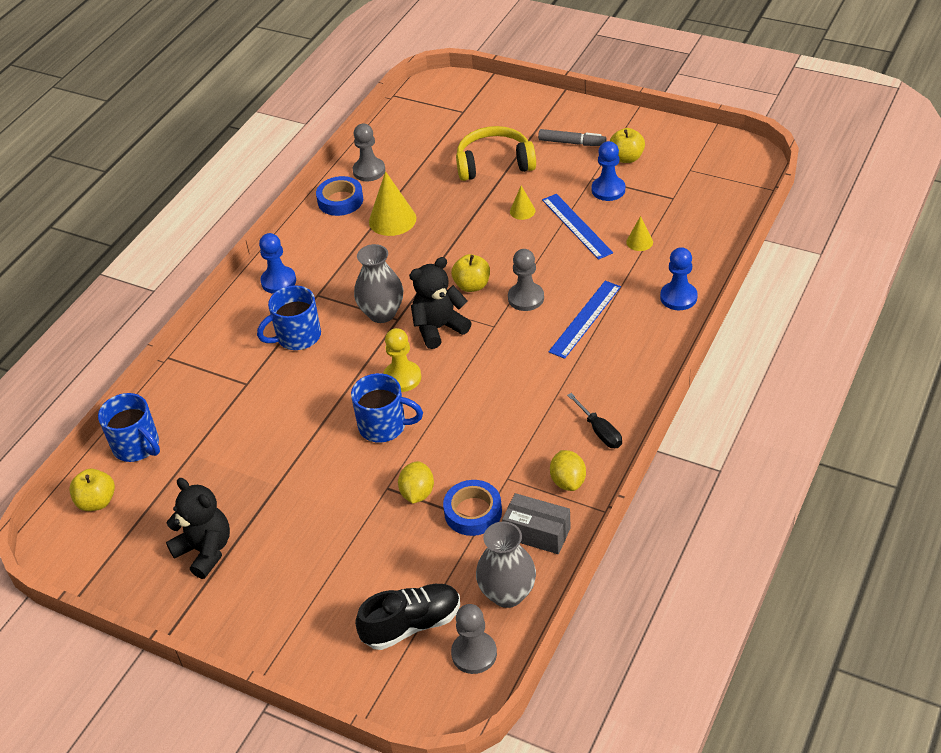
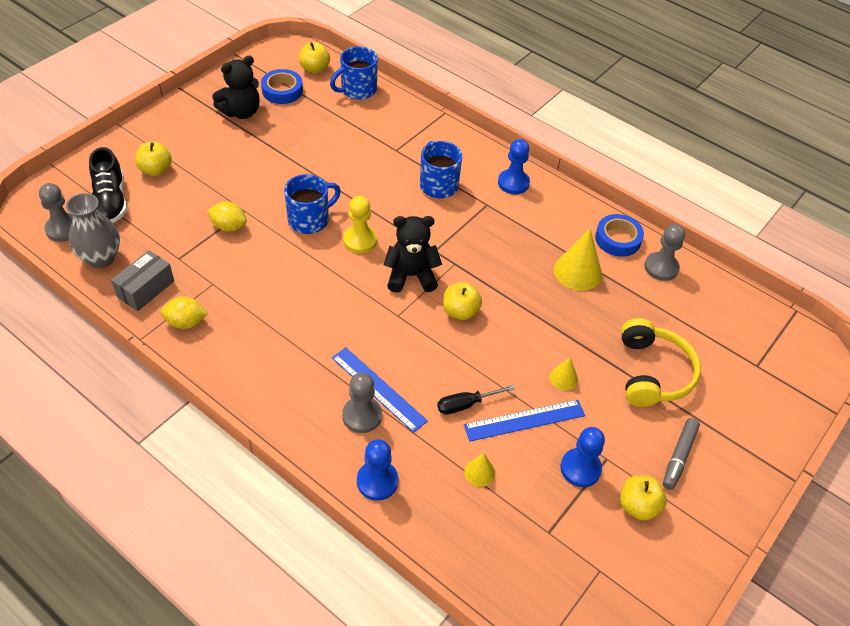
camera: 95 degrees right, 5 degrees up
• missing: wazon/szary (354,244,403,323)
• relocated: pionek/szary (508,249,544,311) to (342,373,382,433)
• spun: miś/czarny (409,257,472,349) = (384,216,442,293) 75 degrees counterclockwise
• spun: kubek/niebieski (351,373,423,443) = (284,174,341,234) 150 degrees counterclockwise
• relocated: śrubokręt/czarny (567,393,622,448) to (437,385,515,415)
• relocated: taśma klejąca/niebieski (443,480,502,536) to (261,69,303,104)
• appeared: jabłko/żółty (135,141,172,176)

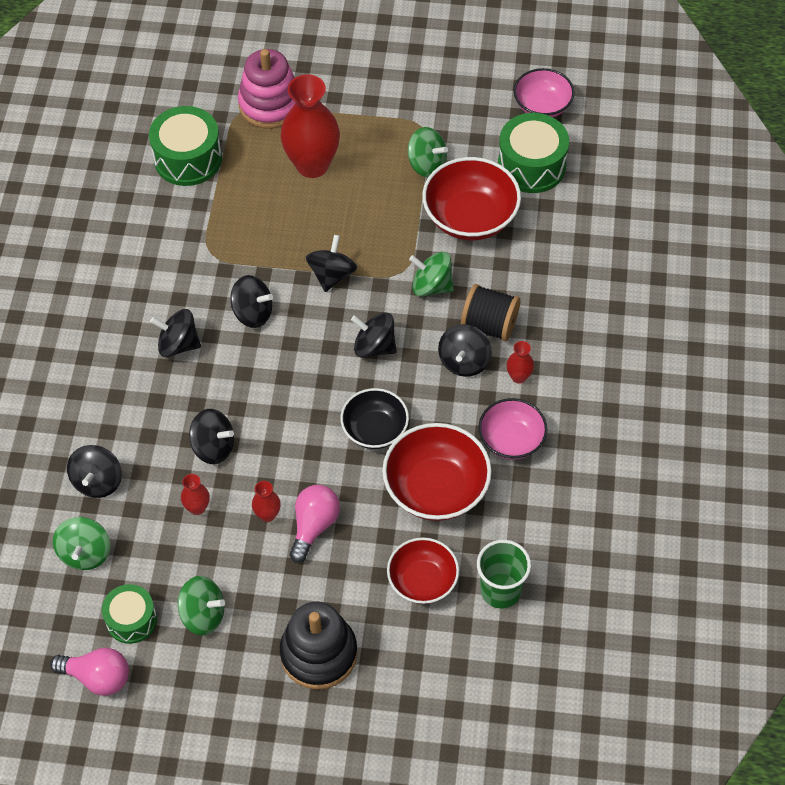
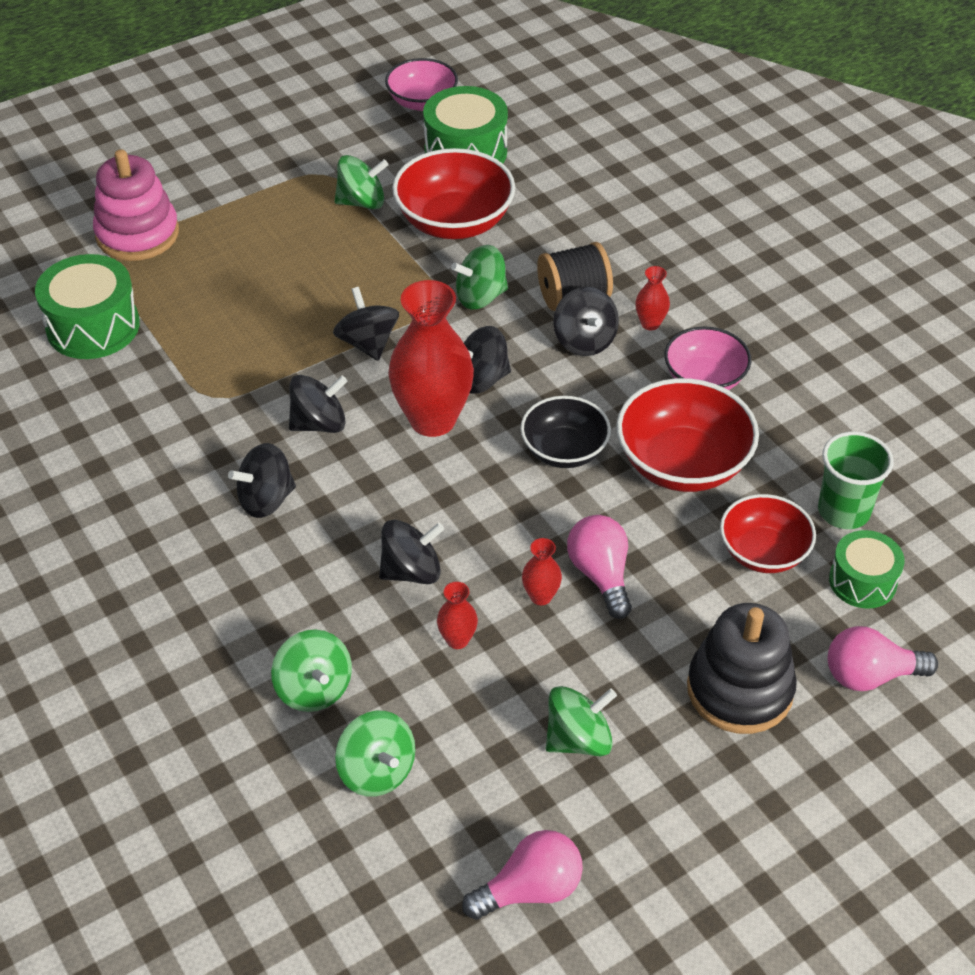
camera: 40 degrees left, 10 degrees down
• relocated: wazon/czerwony (281,74,340,178) to (388,280,474,437)
• colour: bączek/czarny (67,445,122,498) to bączek/zielony (271,630,352,712)
• relocated: bęben/zielony (102,584,157,644) to (829,530,905,609)
• appeared: żarówka/różowy (828,626,938,691)

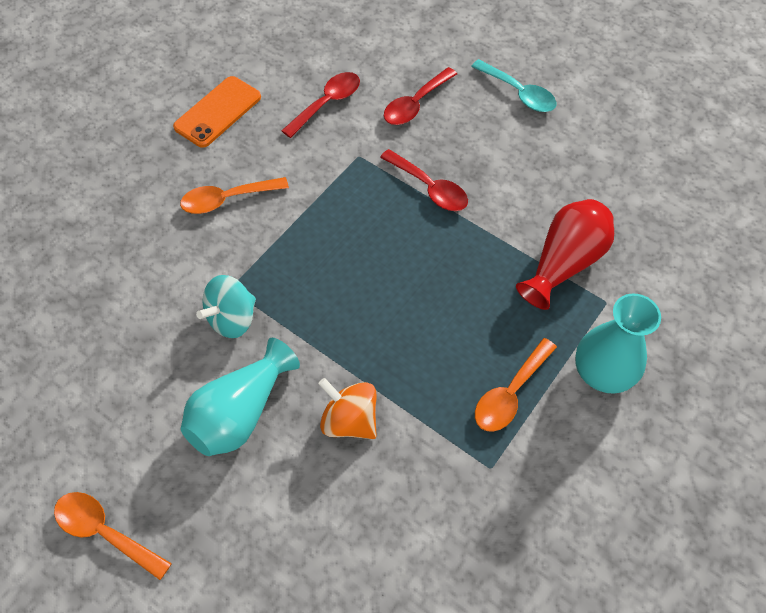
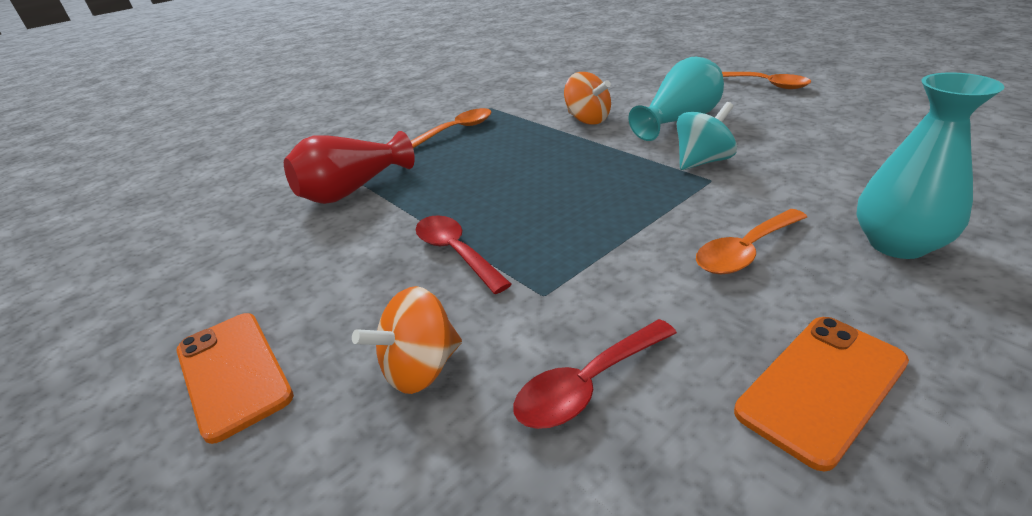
camera: 165 degrees left, 25 degrees down
• exchanged: łyżka/turkusowy (471,59,556,112) to telefon/pomarańczowy (177,313,294,444)
• exchanged: łyżka/czerwony (384,67,457,125) to bączek/pomarańczowy (352,286,462,394)
• spun: łyżka/pomarańczowy (180,177,289,214) = (696,209,807,274) 150 degrees clockwise
• relocated: wazon/turkusowy (575,293,661,394) to (857,72,1004,259)

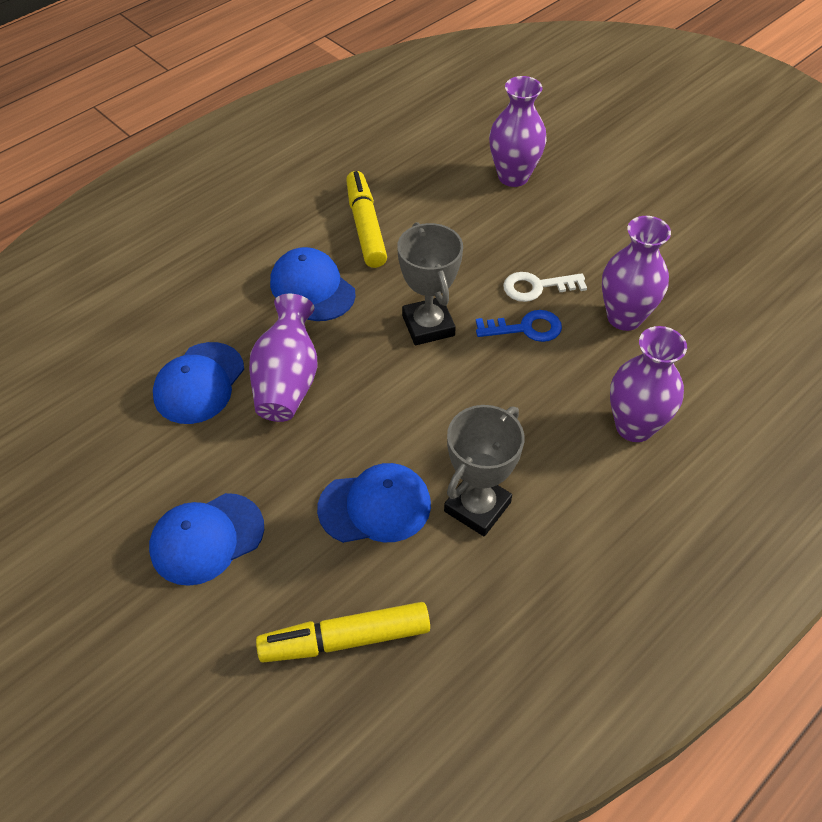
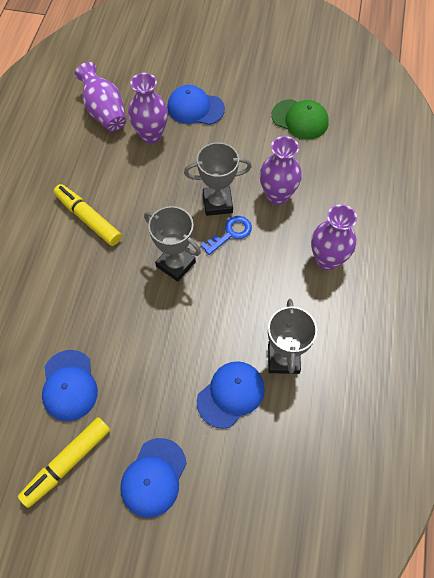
camera: 35 degrees left, 10 degrees up
• relocated: czapka/niebieski (270,247,356,321) to (167,85,225,125)
• exchanged: klucz/biały (503,272,587,302) to puchar/szary (184,142,252,216)
• relocated: wazon/fioletowy (249,293,318,422) to (75,62,126,132)
• relocated: flamaster/żółty (256,602,430,663) to (18,417,110,508)
• appeared: czapka/zielony (271,99,329,139)

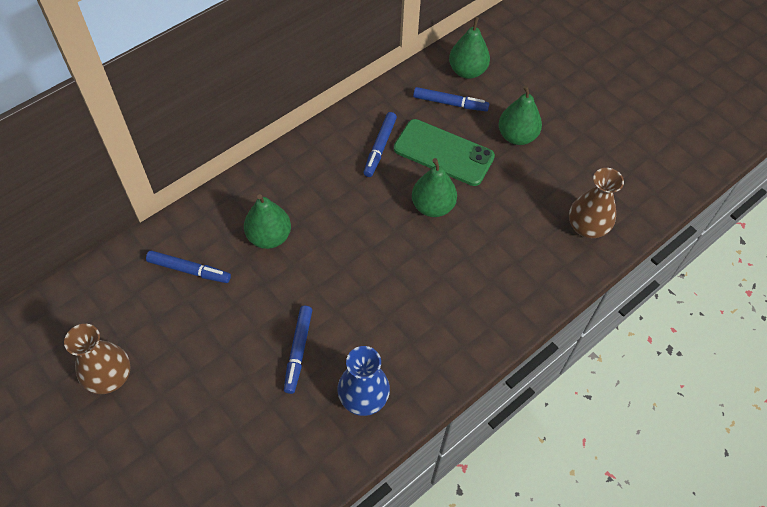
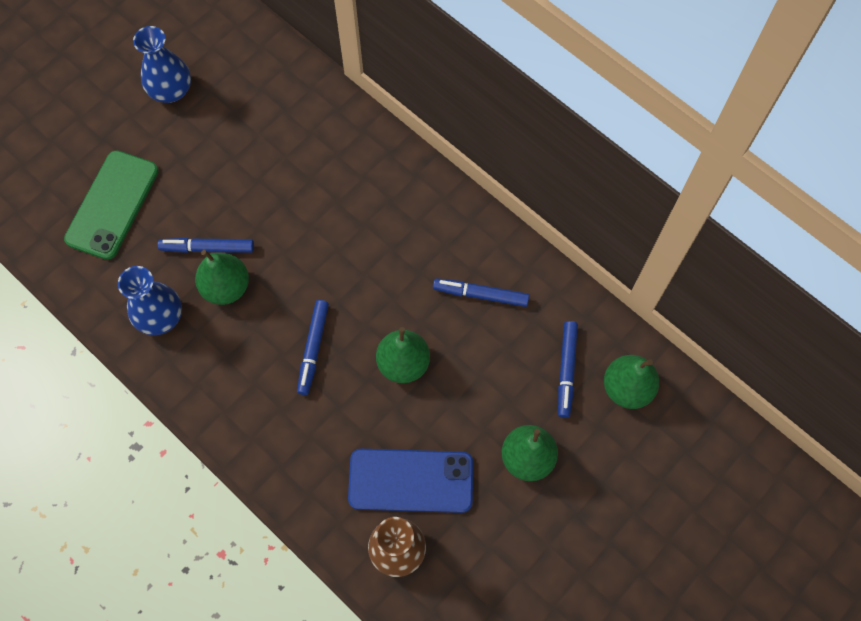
camera: 85 degrees right, 10 degrees up
• relocated: telefon/zielony (394,119,495,186) to (64,150,159,260)
• relocated: gruszka/zielony (244,194,291,249) to (195,250,249,305)
• relocated: flamaster/niebieski (146,251,231,283) to (297,300,329,395)
• colour: wazon/brązowy (64,324,131,394) to wazon/niebieski (133,26,191,103)
• appeared: telefon/niebieski (348,449,473,513)

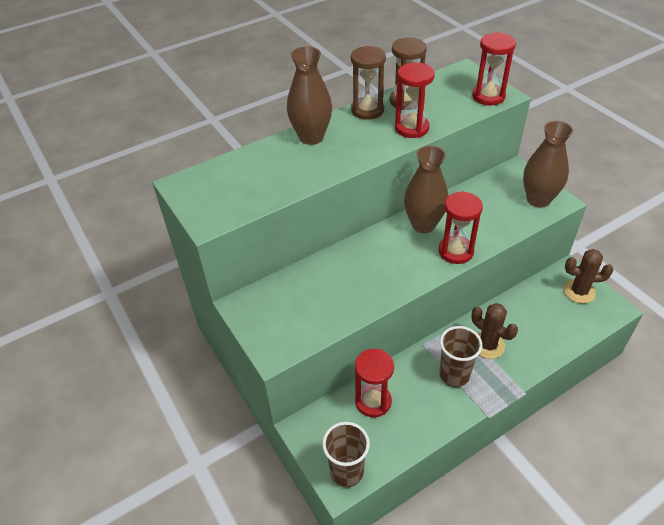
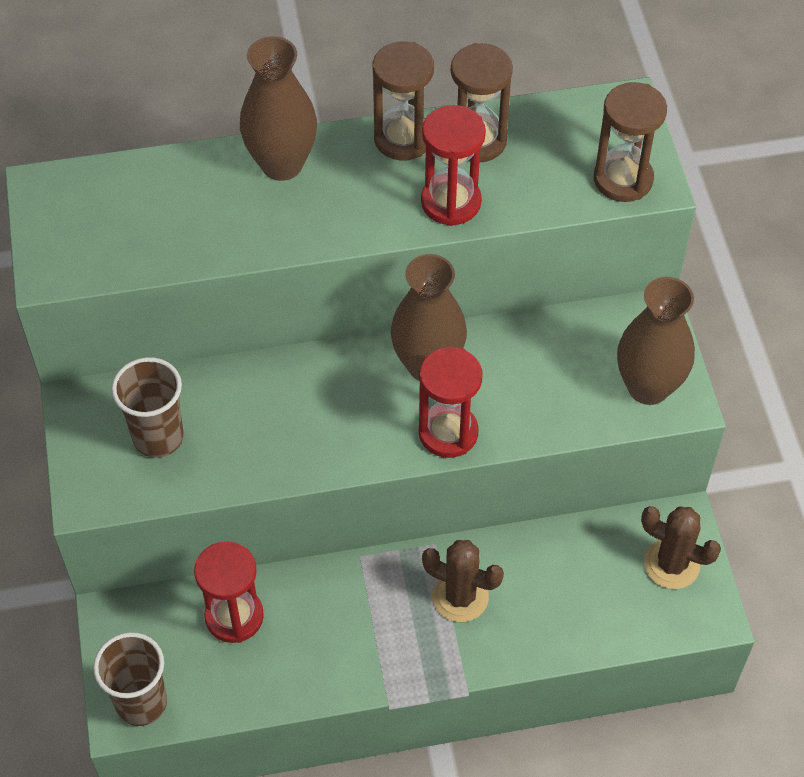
camera: 20 degrees right, 10 degrees up
• colour: klepsydra/czerwony (472,32,516,105) to klepsydra/brązowy (594,82,667,202)
• spun: kaktus/brązowy (472,303,518,359) = (422,540,504,622) 45 degrees counterclockwise
• relocated: szklanka/brązowy (439,326,483,387) to (111,357,184,458)

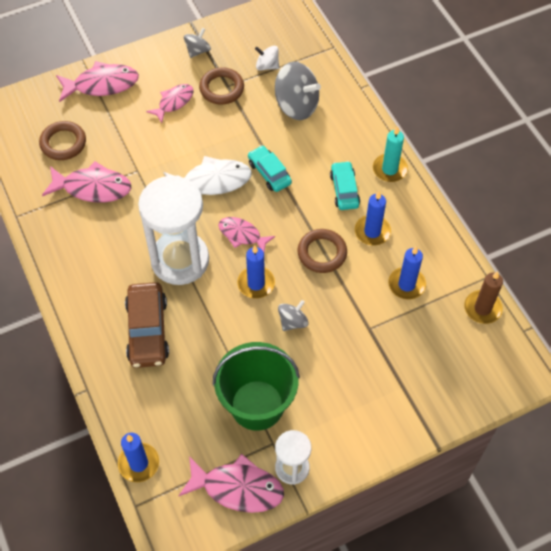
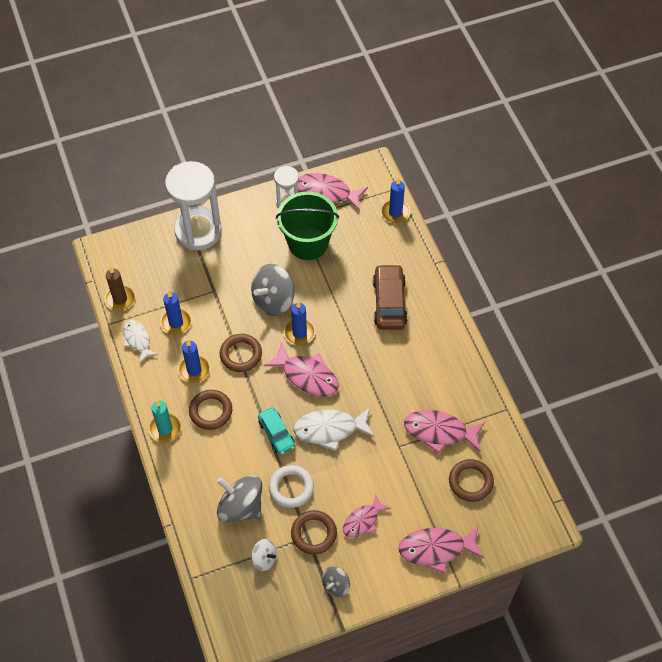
camera: 175 degrees left, 0 degrees up
• exchanged: samochód/turkusowy (330,161,360,210) to pierścień/brązowy (189,390,232,430)
• relocated: klepsydra/biały (138,175,209,285) to (165,161,222,250)
• size: ryba/różowy (218,217,275,252) = (263,342,339,397) x1.55
• size: bączek/szary (278,300,309,331) = (251,264,294,316) x1.85
• appeared: ryba/biały (123,320,158,363)
• appeared: pierścień/biały (269,465,314,508)

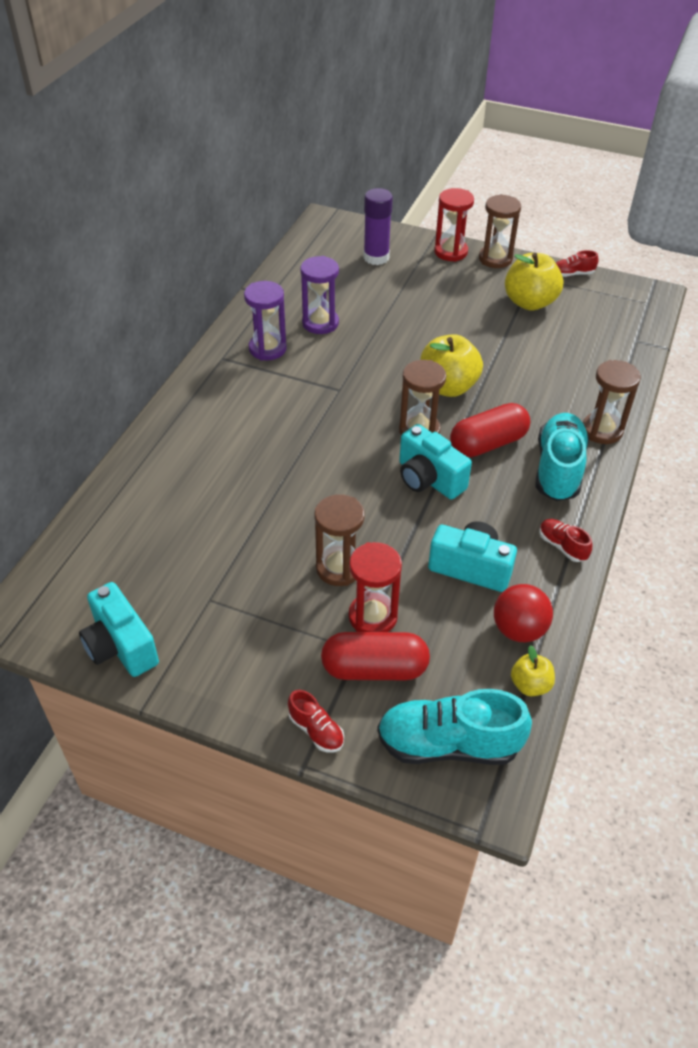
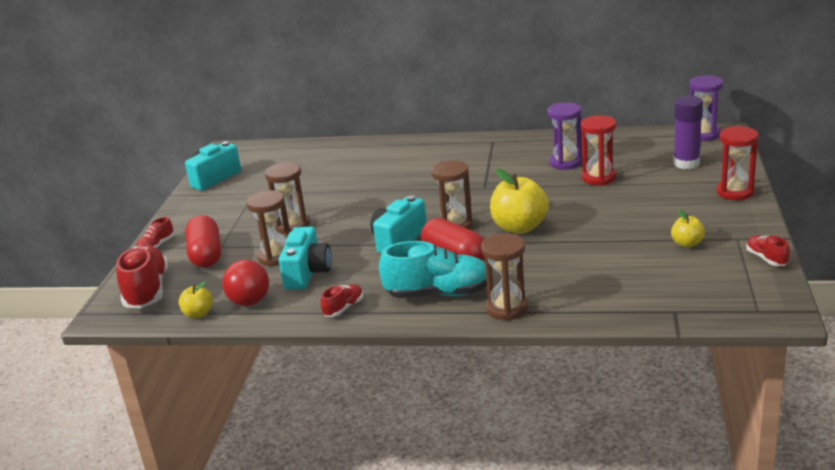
camera: 80 degrees right, 20 degrees down
• relocated: klepsydra/brązowy (479,194,521,268) to (246,190,290,267)
• size: jabłko/żółty (505,253,563,311) = (671,210,705,248) x0.53
• relocated: klepsydra/fioletowy (244,281,287,361) to (689,75,723,141)
• relocated: klepsydra/czerwony (349,542,402,632) to (581,115,616,186)
• colour: but/turkusowy (377,689,532,765) to but/czerwony (116,245,168,308)

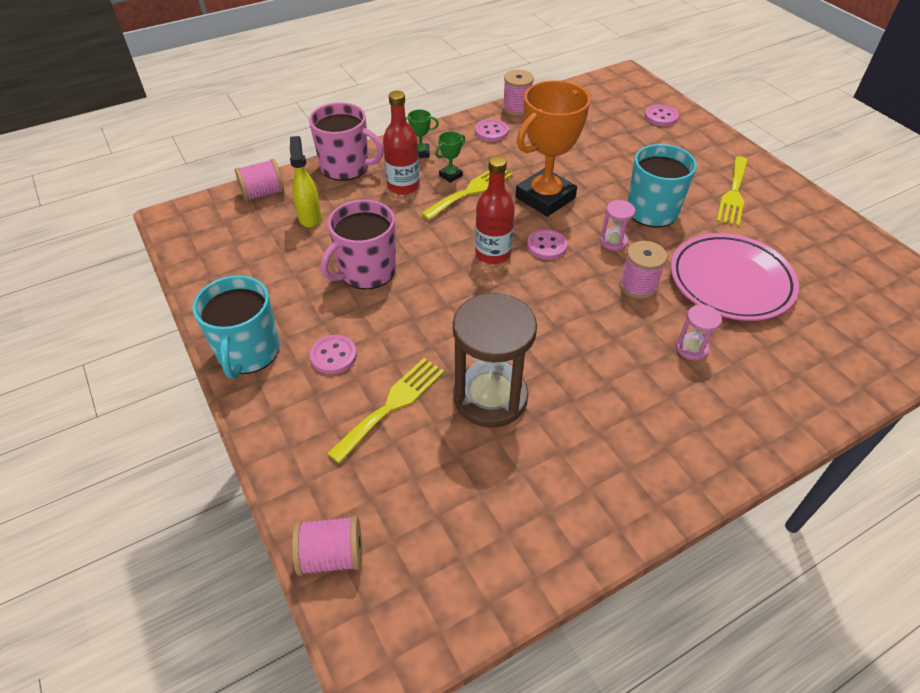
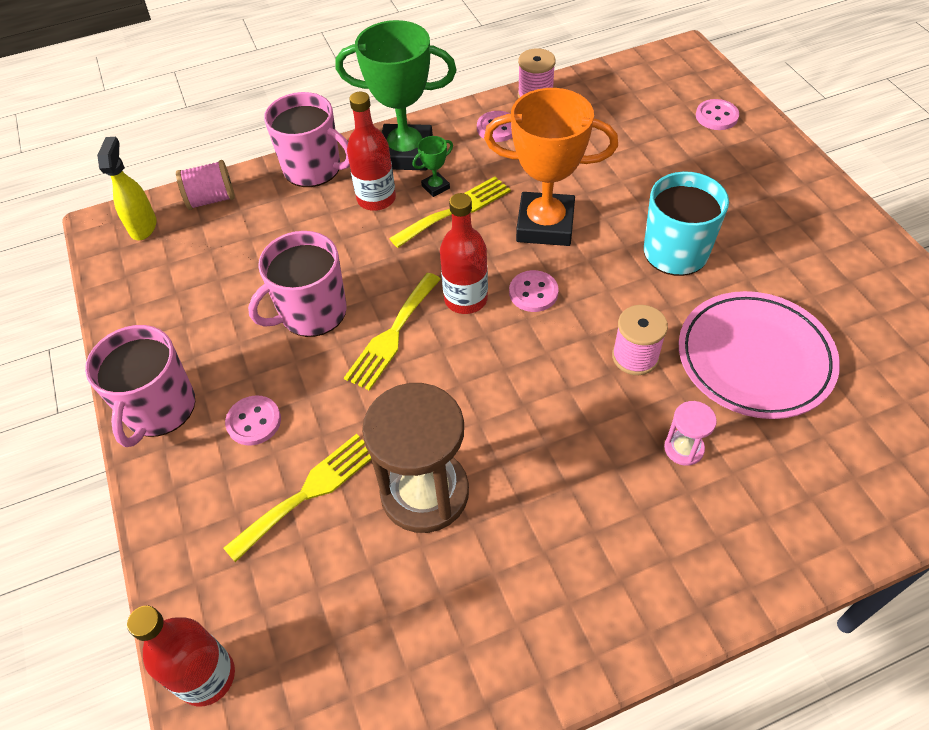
camera: 10 degrees right, 5 degrees up
• spun: puchar/pomarańczowy (516,80,591,217) = (484,88,618,246) 45 degrees clockwise
• size: puchar/zielony (406,109,439,158) = (336,20,456,171) x2.45
• relocated: spryskiwacz/żółty (290,136,321,227) to (97,137,157,240)
• relocated: widelec/żółty (716,156,748,226) to (344,273,441,391)
• missing: klepsydra/różowy (600,200,635,251)
• colour: kubek/turkusowy (192,275,280,379) to kubek/różowy (85,325,195,447)
• exchanged: szpulka/różowy (292,516,362,576) to butelka/czerwony (127,605,235,707)

